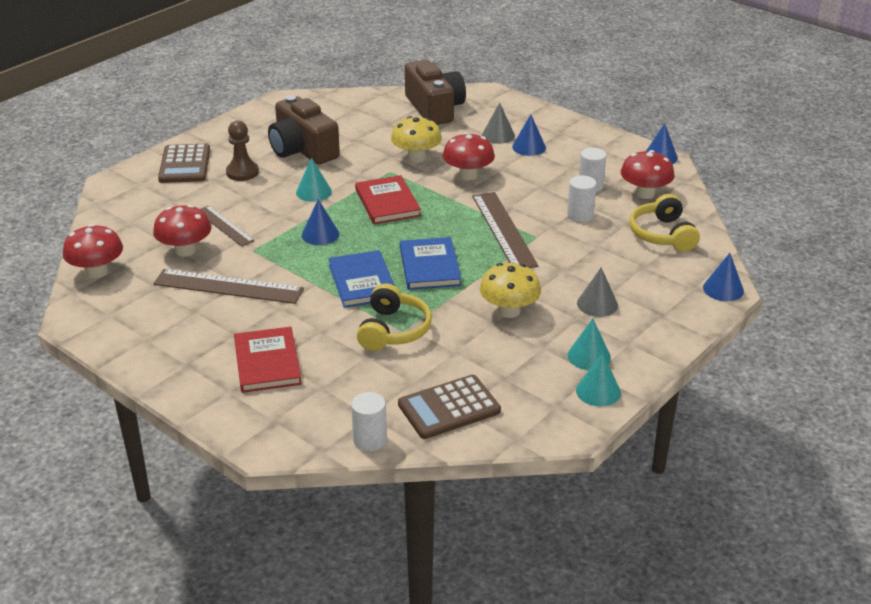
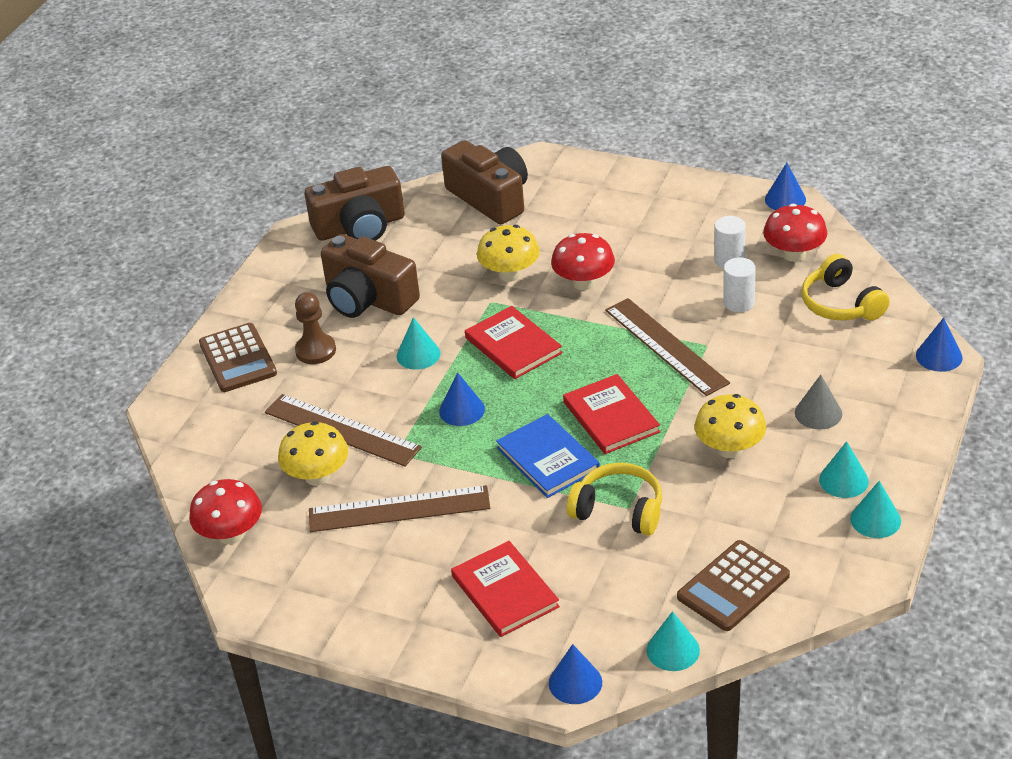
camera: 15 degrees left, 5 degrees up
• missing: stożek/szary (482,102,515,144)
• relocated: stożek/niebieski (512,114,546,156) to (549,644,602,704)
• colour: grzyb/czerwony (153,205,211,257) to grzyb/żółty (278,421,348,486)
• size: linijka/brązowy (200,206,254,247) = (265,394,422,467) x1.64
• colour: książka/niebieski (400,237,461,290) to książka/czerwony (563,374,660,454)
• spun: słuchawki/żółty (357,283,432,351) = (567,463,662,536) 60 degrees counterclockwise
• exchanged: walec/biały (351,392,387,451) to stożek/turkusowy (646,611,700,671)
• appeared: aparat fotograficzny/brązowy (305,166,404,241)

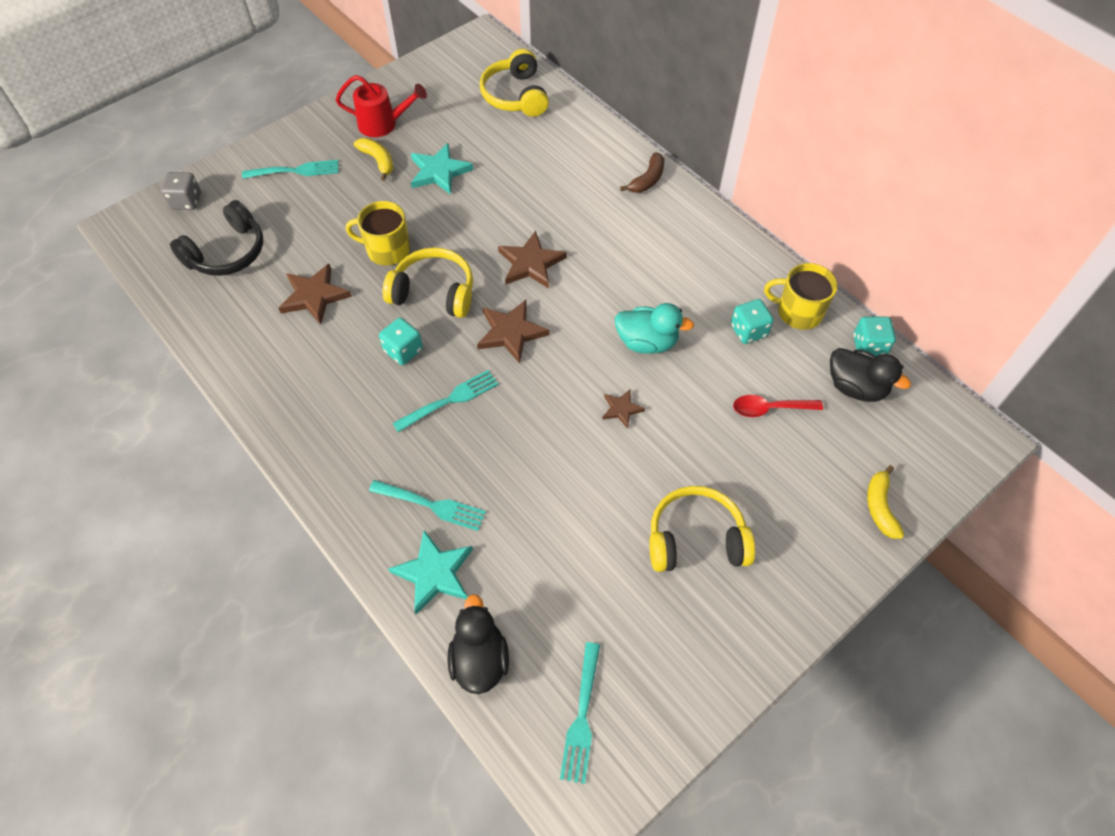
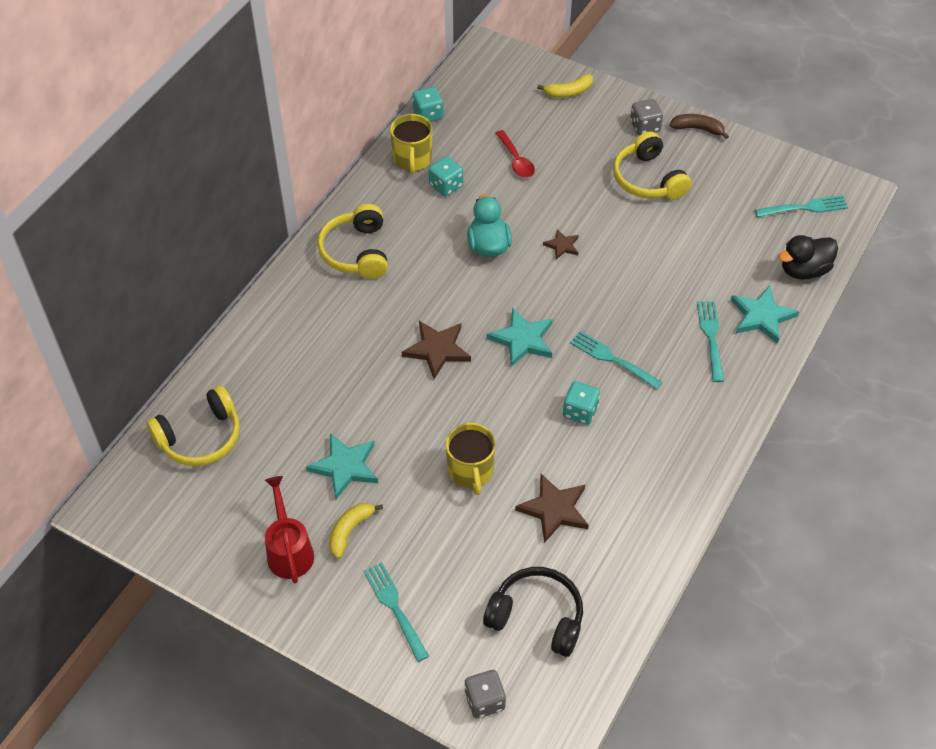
camera: 110 degrees left, 5 degrees down
• relocated: banan/brązowy (620,152,664,193) to (670,114,729,139)
• relocated: słuchawki/żółty (383,248,473,318) to (317,204,388,279)
• colour: gwiazda/brązowy (477,300,550,364) to gwiazda/turkusowy (487,308,552,367)
• missing: kaczka/czarny (830,348,911,402)
• appeared: kostka do gry/szary (630,99,663,136)

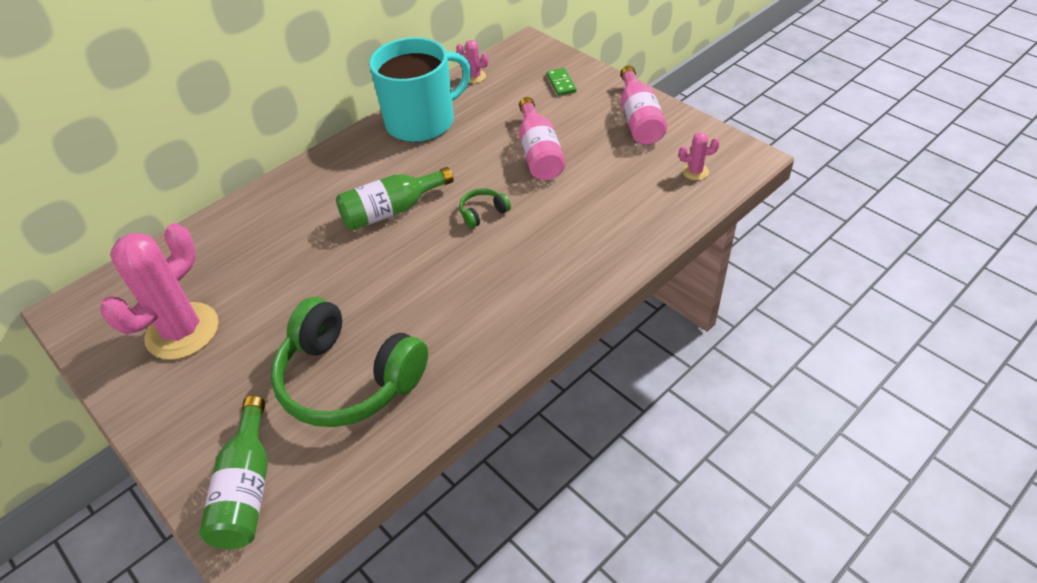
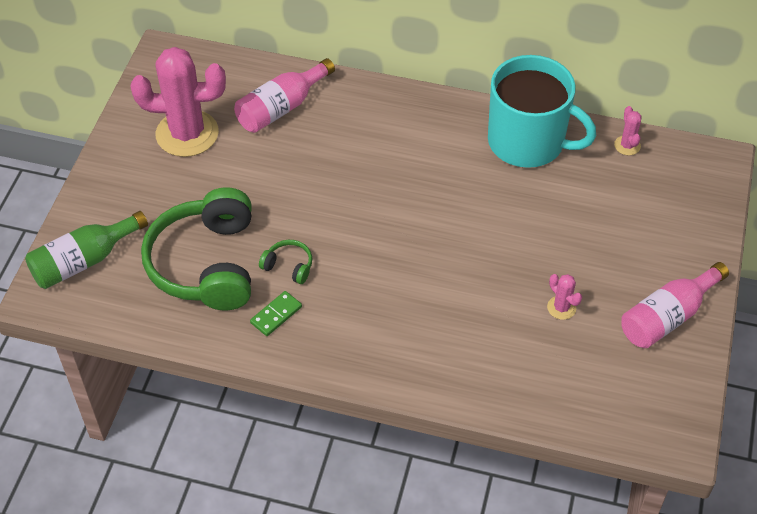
camera: 55 degrees right, 5 degrees up
• relocated: kostka domina/zielony (547,68,576,96) to (250,291,302,336)
• relocated: butelka/różowy (519,97,566,180) to (234,58,335,133)
• relocated: kaktus/różowy (679,132,720,180) to (547,274,582,320)
• missing: butelka/zielony (336,167,454,231)
• relocated: słuchawki/zielony (459,188,511,228) to (259,240,312,284)

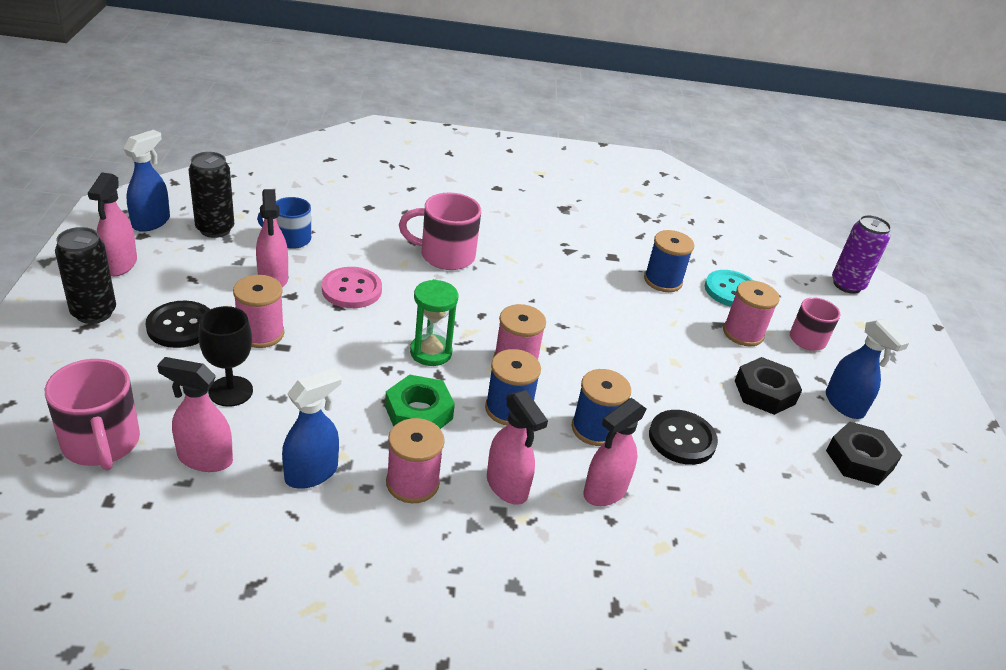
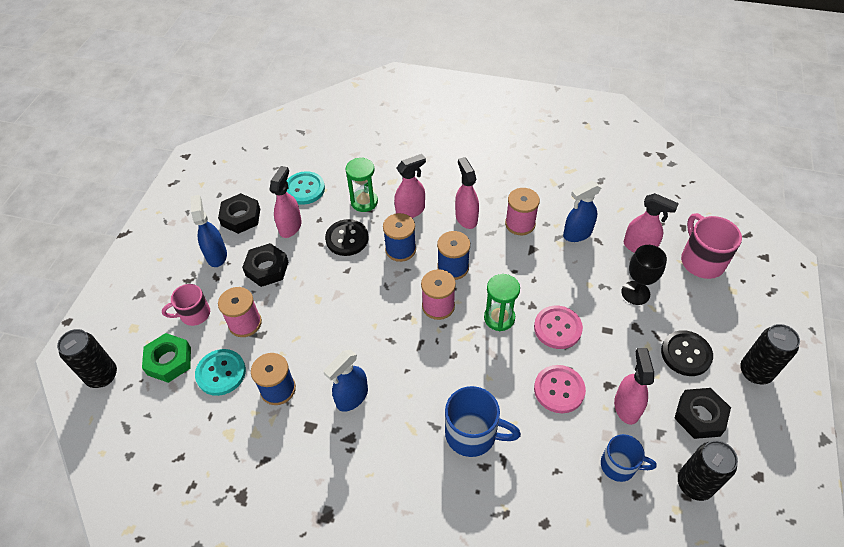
camera: 160 degrees left, 15 degrees up
• relocated: spryskiwacz/niebieski (123,130,170,232) to (323,349,368,412)
• relocated: spryskiwacz/różowy (88,172,137,276) to (269,166,302,238)
• colour: kubek/różowy (399,193,481,270) to kubek/niebieski (445,386,521,457)
• colour: puszka/fioletowy (832,215,891,294) to puszka/czarny (57,329,117,388)
• missing: szpulka/różowy (233,275,284,348)
• relocated: nakrętka/zielony (385,375,455,429) to (142,333,191,383)
• appeared: klepsydra/zielony (346,157,378,212)
• appeared: guzik/turkusowy (287,171,325,205)
• appeared: guzik/różowy (534,306,583,349)
• appeared: nakrętka/czarny (674,388,731,439)

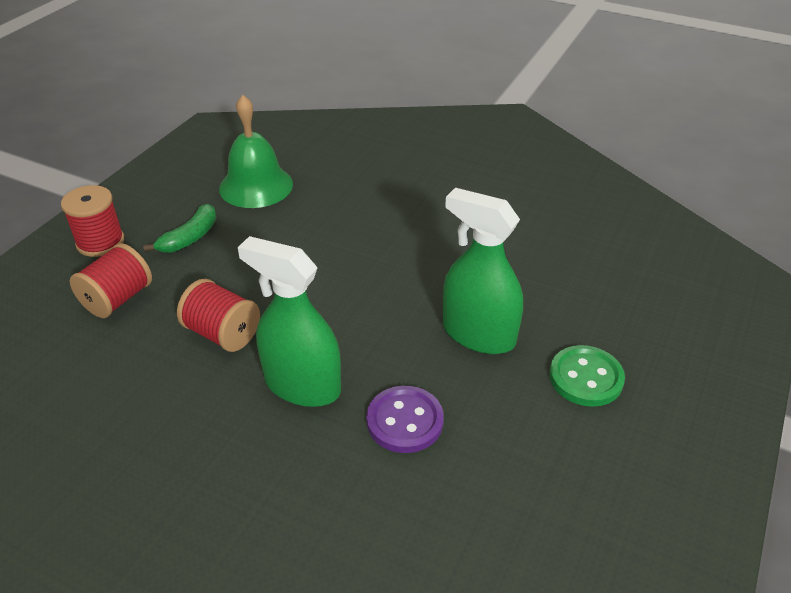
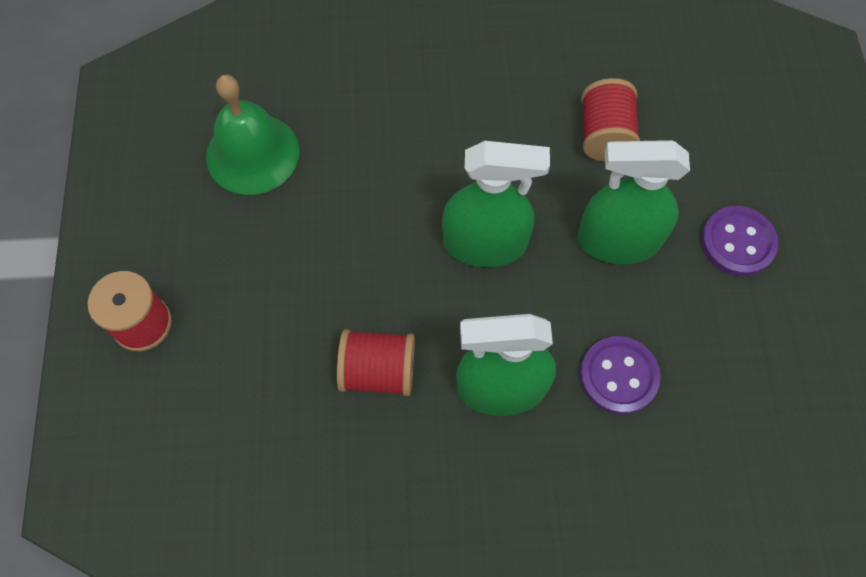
camera: 30 degrees left, 25 degrees up
• missing: banan/zielony (143,204,216,253)
• relocated: szpulka/czerwony (70,243,152,318) to (581,78,640,162)
• colour: guzik/zielony (549,345,625,407) to guzik/fioletowy (701,206,778,276)
• appeared: spryskiwacz/zielony (442,141,550,267)

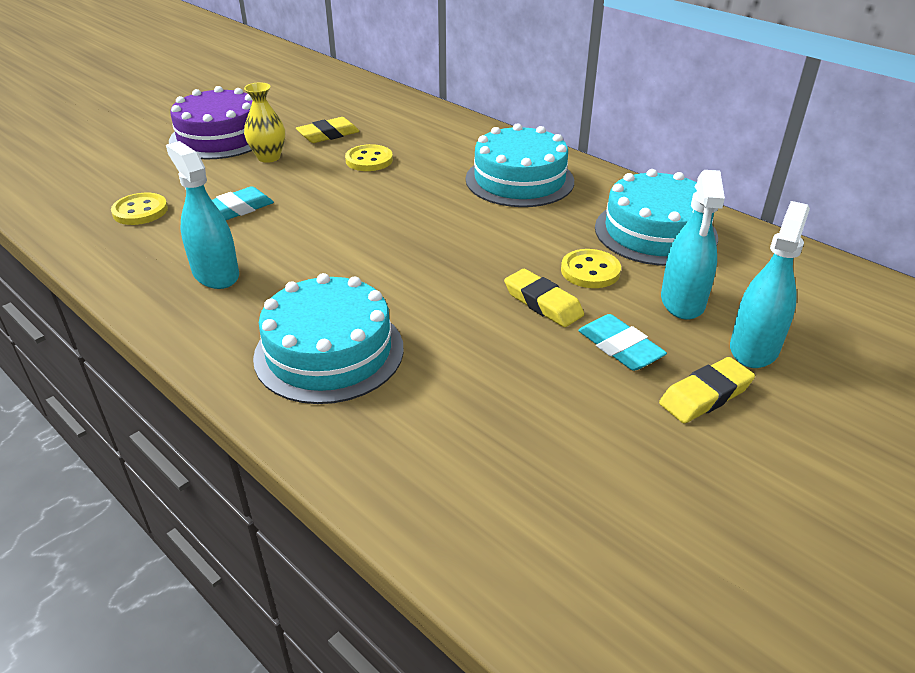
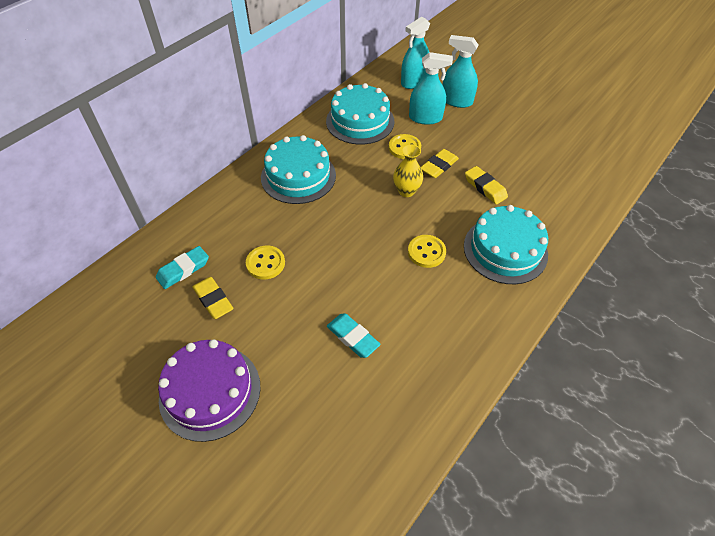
camera: 95 degrees left, 15 degrees up
• relocated: wazon/żółty (244,82,285,163) to (393,144,423,197)
• relocated: spryskiwacz/turkusowy (166,141,239,289) to (401,16,430,89)
• relocated: guzik/żółty (111,193,168,225) to (408,235,446,268)
• relocated: gumka do mazania/turkusowy (578,314,667,371) to (156,246,209,289)
• relocated: gumka do mazania/żółty (659,357,755,423) to (465,166,508,205)

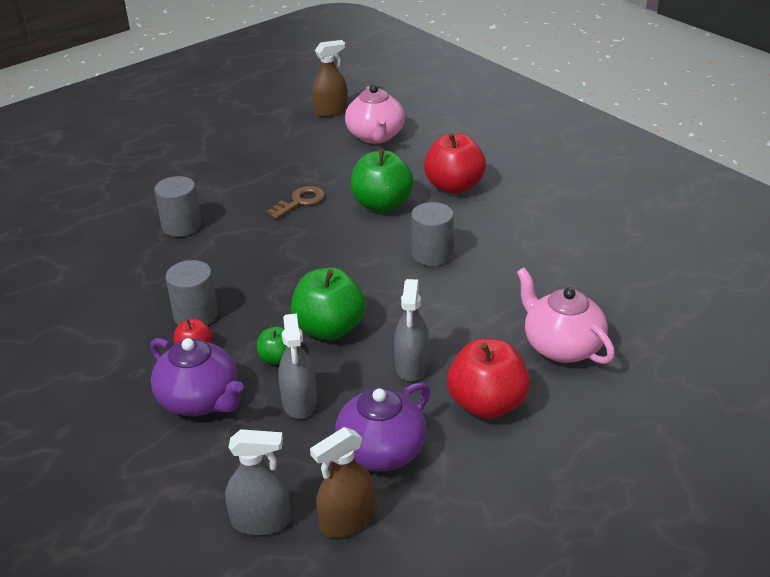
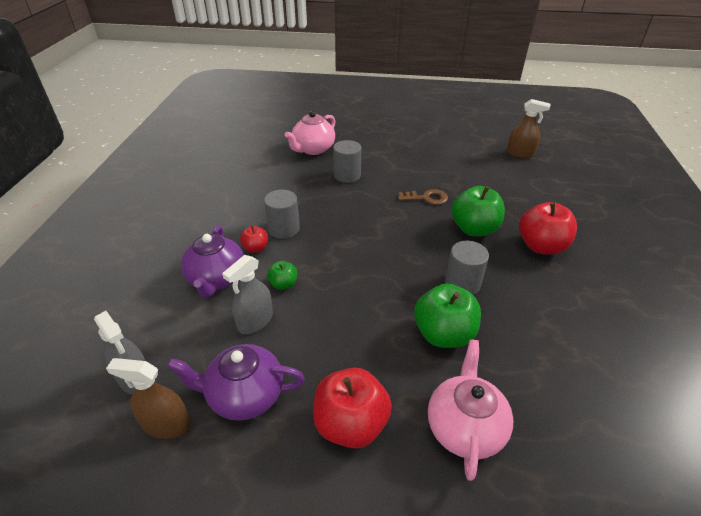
camera: 45 degrees right, 5 degrees up
• relocated: imbryk/różowy (345,85,405,144) to (285,111,336,155)
• relocated: jabłko/zielony (291,267,366,340) to (414,283,481,348)
• missing: spryskiwacz/szary (394,279,429,382)

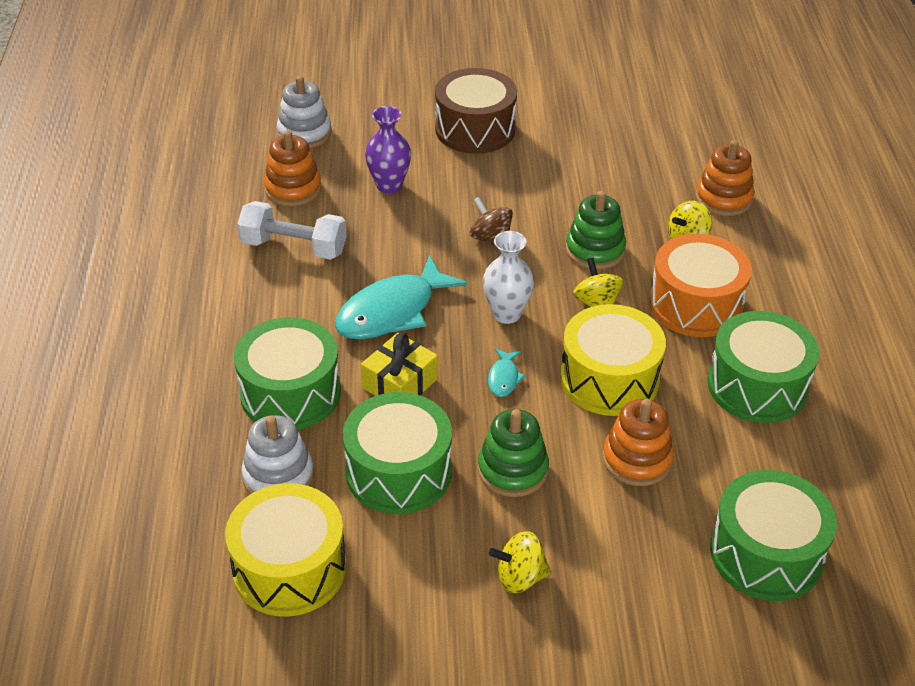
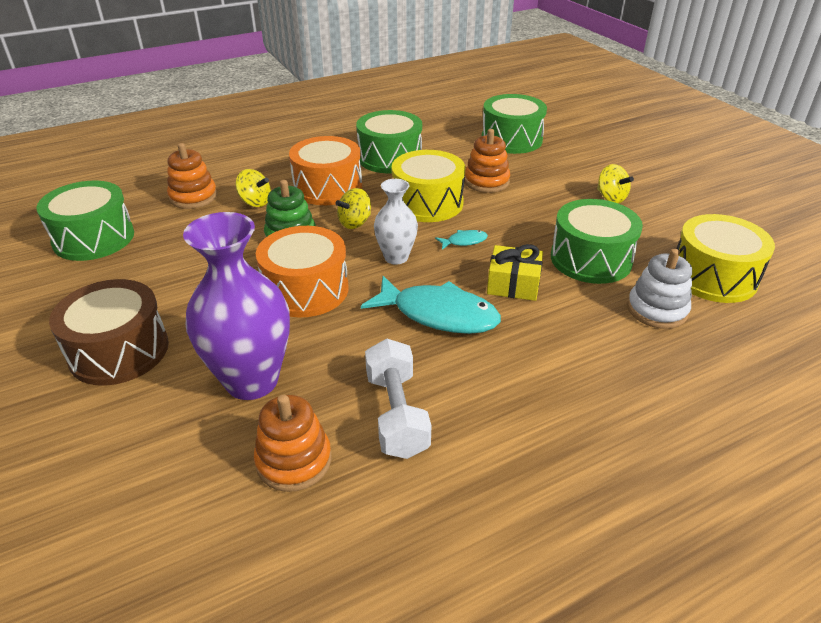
camera: 115 degrees left, 5 degrees down
• missing: zabawka nakładanka/biały (277,76,332,148)
• size: wazon/fioletowy (365,106,411,194) = (183,212,290,400) x1.76
• exchanged: bączek/brązowy (470,197,513,245) to bęben/pomarańczowy (256,226,348,318)
• relocated: bęben/zielony (234,317,341,430) to (36,181,134,261)
• missing: zabawka nakładanka/zielony (478,409,549,497)

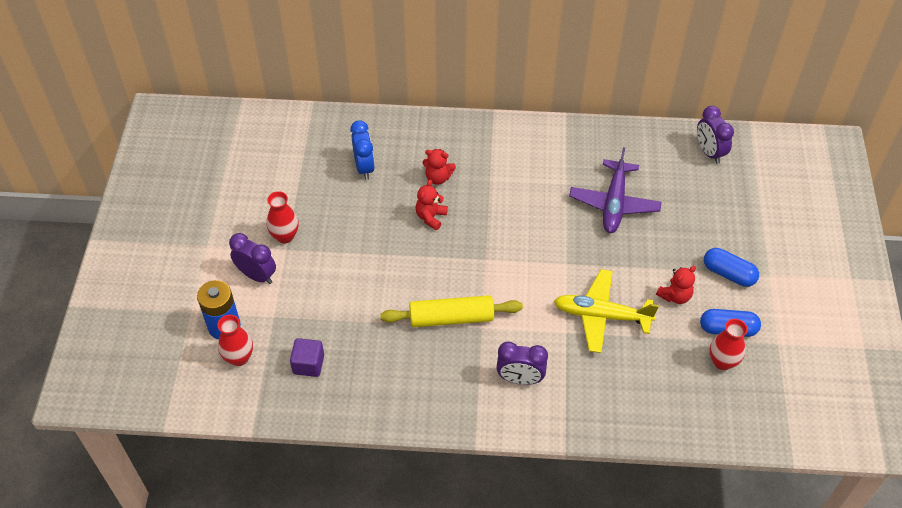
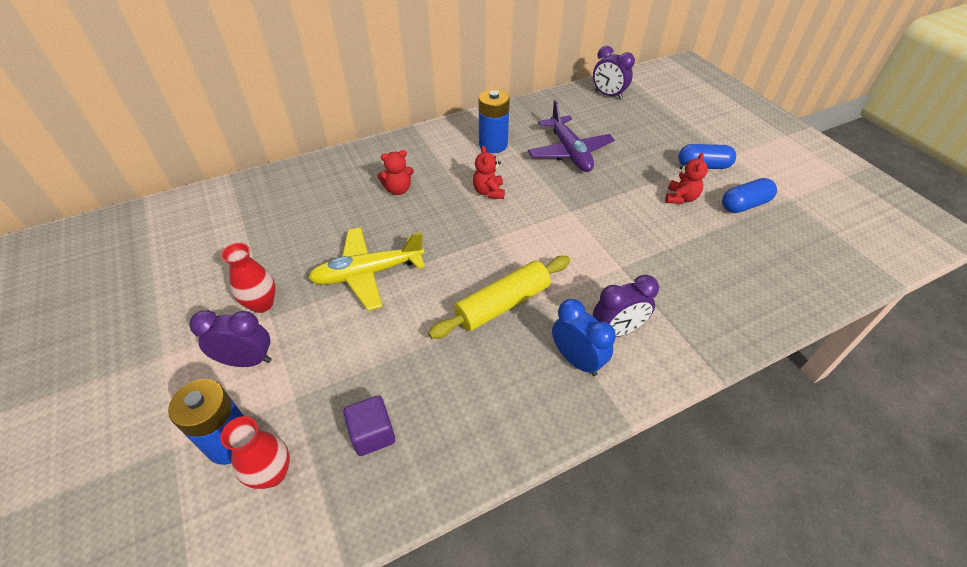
camera: 30 degrees left, 5 degrees down
• relocated: budzik/niebieski (350,120,375,180) to (552,299,616,376)
• relocated: miś/czerwony (416,180,448,230) to (473,146,505,199)
• relocated: samolot/żółty (554,269,659,353) to (308,227,425,311)
• missing: wazon/czerwony (710,319,748,370)
• appeared: bateria/niebieski (479,89,510,153)

